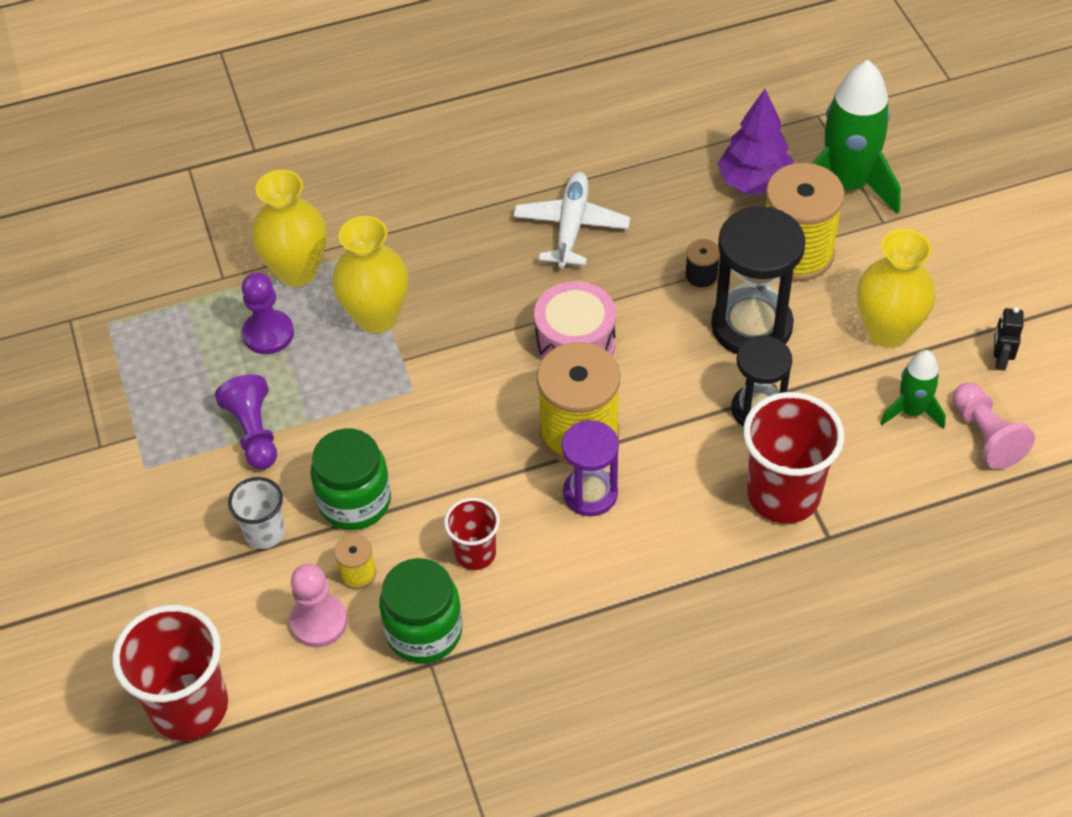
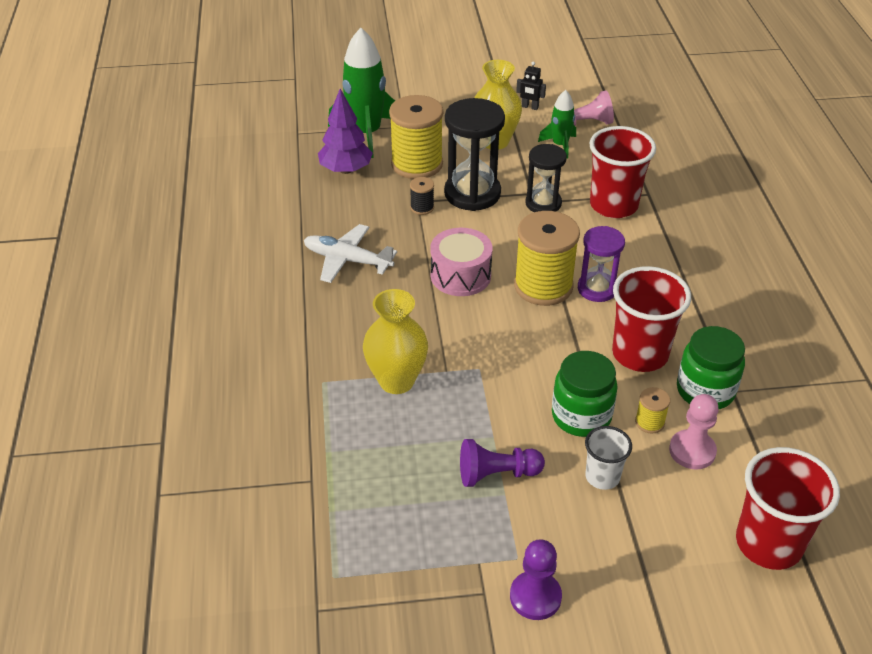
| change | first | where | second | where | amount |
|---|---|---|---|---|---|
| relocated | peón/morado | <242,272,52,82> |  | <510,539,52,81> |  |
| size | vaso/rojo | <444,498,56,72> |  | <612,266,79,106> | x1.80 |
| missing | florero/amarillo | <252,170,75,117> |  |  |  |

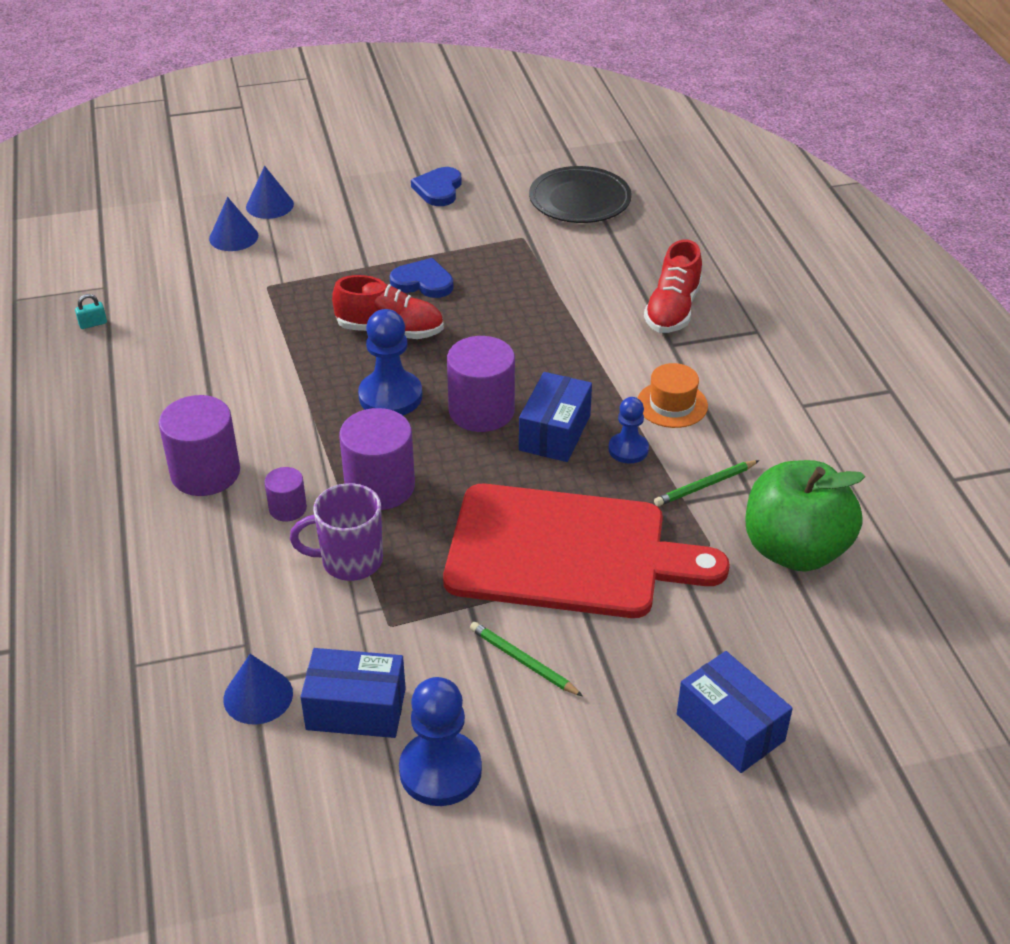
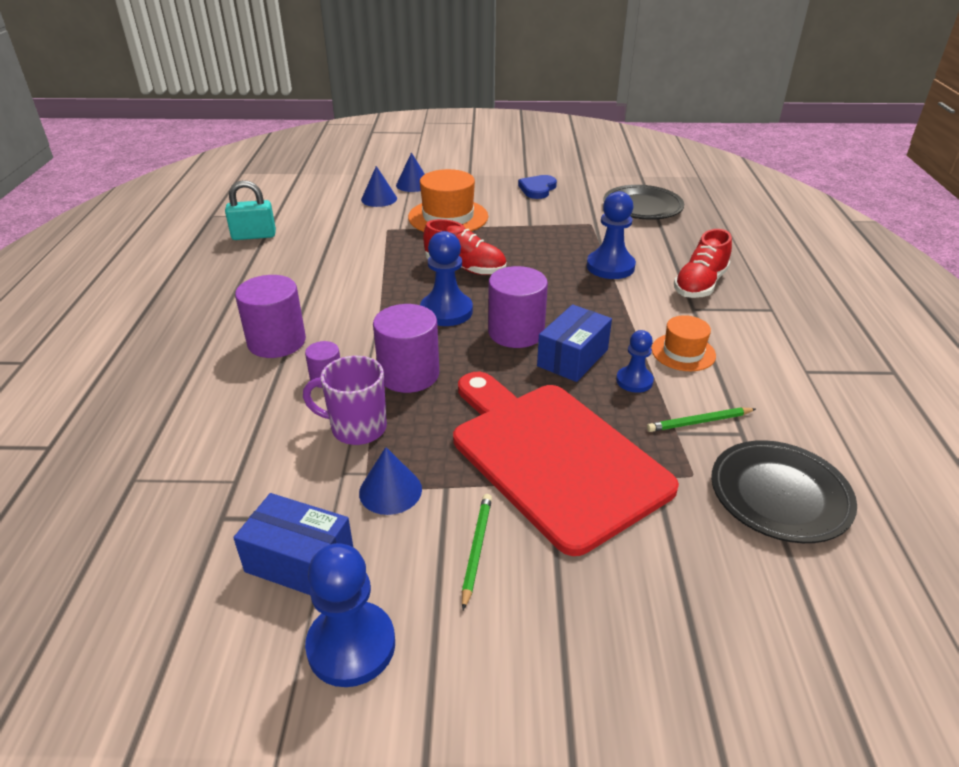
| change | first | where | second | where | amount |
|---|---|---|---|---|---|
| size | candado/turquesa | <75,294,32,35> |  | <225,180,51,60> | x2.13 |
| relocated | cono/azul | <223,654,70,71> |  | <359,447,63,68> |  |
| appeared |  |  | sombrero/naranja | <408,169,80,63> |  |
| spun | tabla de cortar/rojo | <443,484,287,134> |  | <453,372,226,184> | 150 degrees counterclockwise |
| spun | lápiz/verde | <470,622,113,74> |  | <462,494,30,116> | 45 degrees clockwise |
| appeared |  |  | peón/azul | <587,191,49,88> |  |
| exchanged | manzana/verde | <746,460,119,112> | plato/negro | <711,440,146,103> |  |
| missing | corazón/azul | <390,258,63,40> |  |  |  |
| missing | caja/azul | <677,651,116,122> |  |  |  |

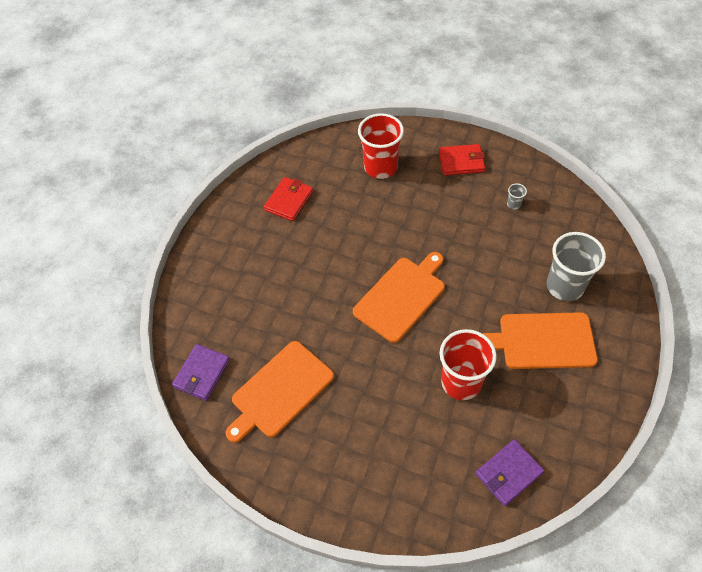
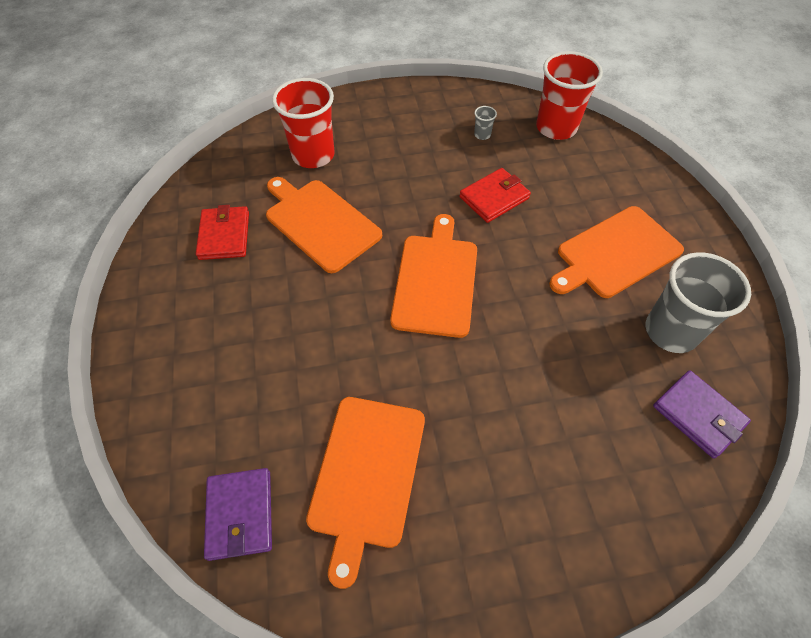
| change | first | where | second | where | amount |
|---|---|---|---|---|---|
| appeared |  |  | tabla de cortar/naranja | <266,177,116,96> |  |
| relocated | cartera/rojo | <439,144,46,32> |  | <459,168,72,55> |  |
| relocated | vaso/rojo | <440,329,57,71> |  | <536,51,67,89> |  |
| relocated | vaso/gris | <547,232,59,69> |  | <645,252,106,101> |  |
| spun | cartera/morado | <475,439,69,67> |  | <653,370,98,89> | 60 degrees counterclockwise |

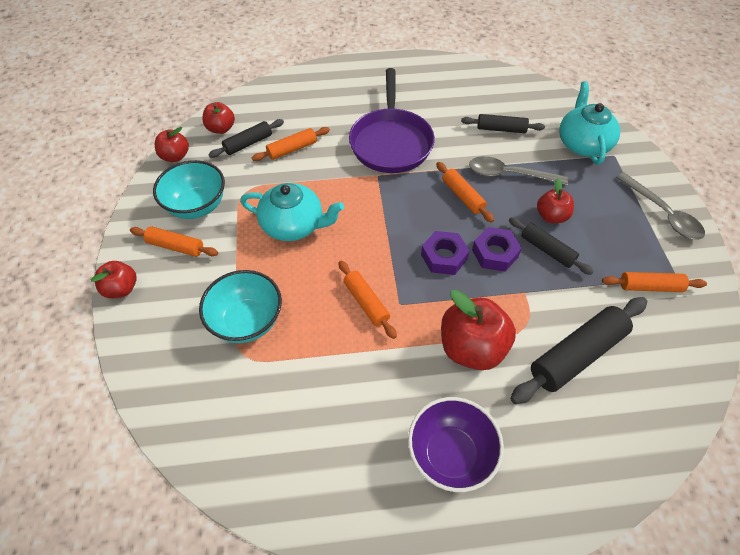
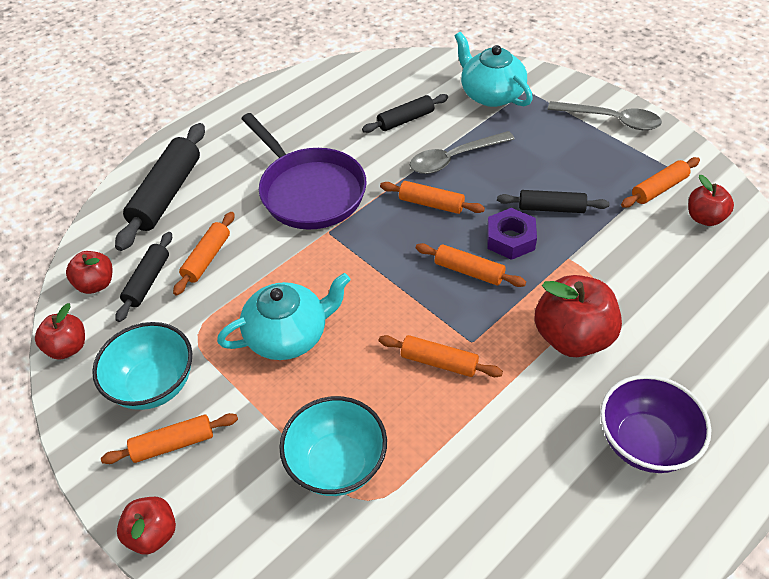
| change | first | where | second | where | amount |
|---|---|---|---|---|---|
| relocated | rodillo/negro | <510,297,137,107> |  | <115,123,90,128> |  |
| exchanged | tuerca/morado | <421,231,49,44> | rodillo/naranja | <416,243,110,44> |  |
| relocated | manzana/rojo | <537,178,37,45> |  | <688,175,46,51> |  |

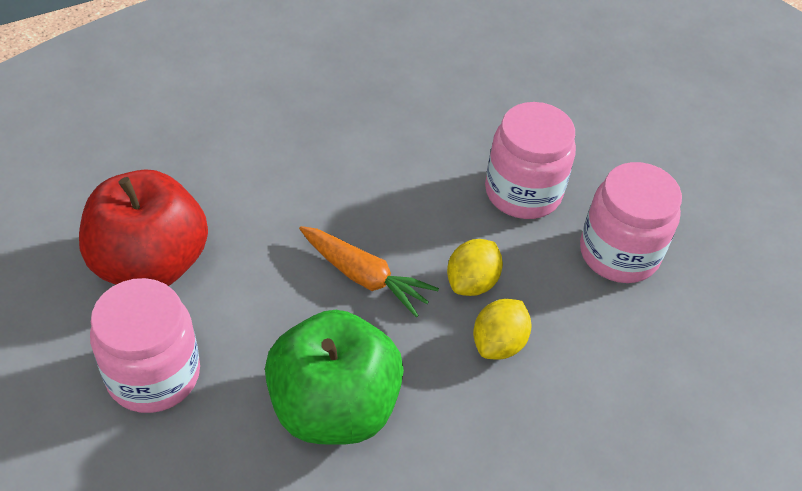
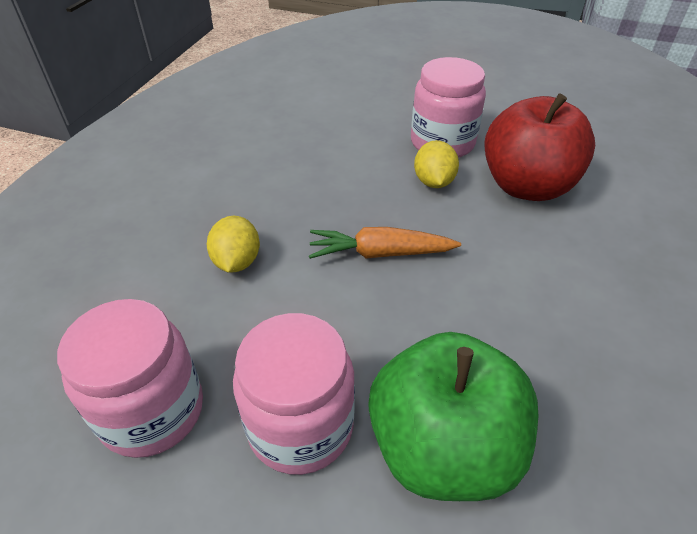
| change | first | where | second | where | amount |
|---|---|---|---|---|---|
| relocated | manzana/verde | <265,310,139,135> |  | <368,332,171,169> |  |
| relocated | limón/amarillo | <447,239,56,57> |  | <414,140,45,48> |  |

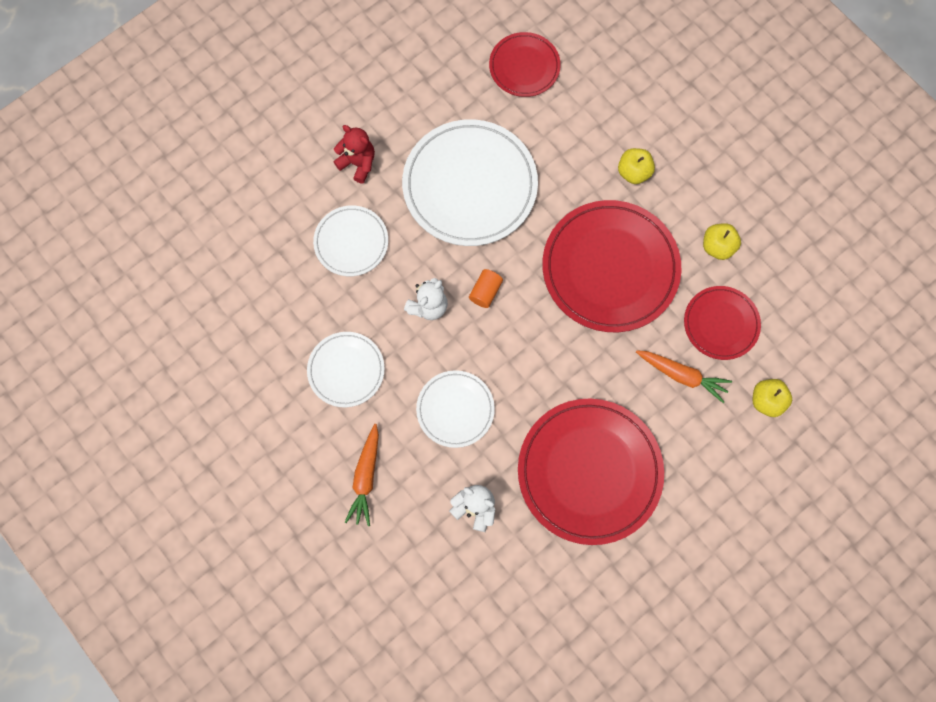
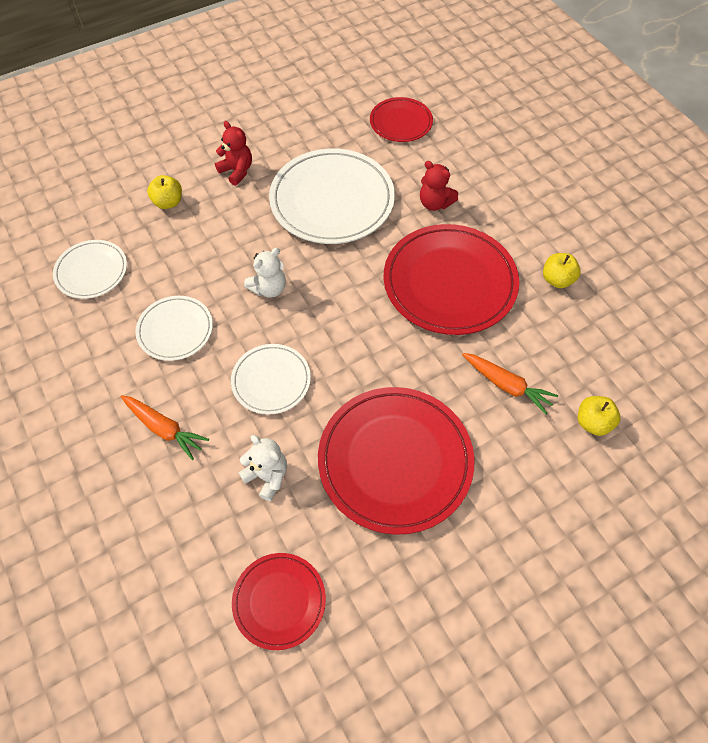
| change | first | where | second | where | amount |
|---|---|---|---|---|---|
| relocated | plato/blanco | <313,205,75,71> |  | <53,240,74,59> |  |
| spun | zanahoria/naranja | <345,424,34,102> |  | <121,395,88,65> | 75 degrees counterclockwise |
| relocated | manzana/amarillo | <618,148,37,36> |  | <147,175,35,34> |  |
| relocated | plato/rojo | <684,286,77,74> |  | <232,553,94,97> |  |
| appeared |  |  | osito/rojo | <420,161,38,50> |  |
| missing | cilindro/naranja | <469,269,34,39> |  |  |  |

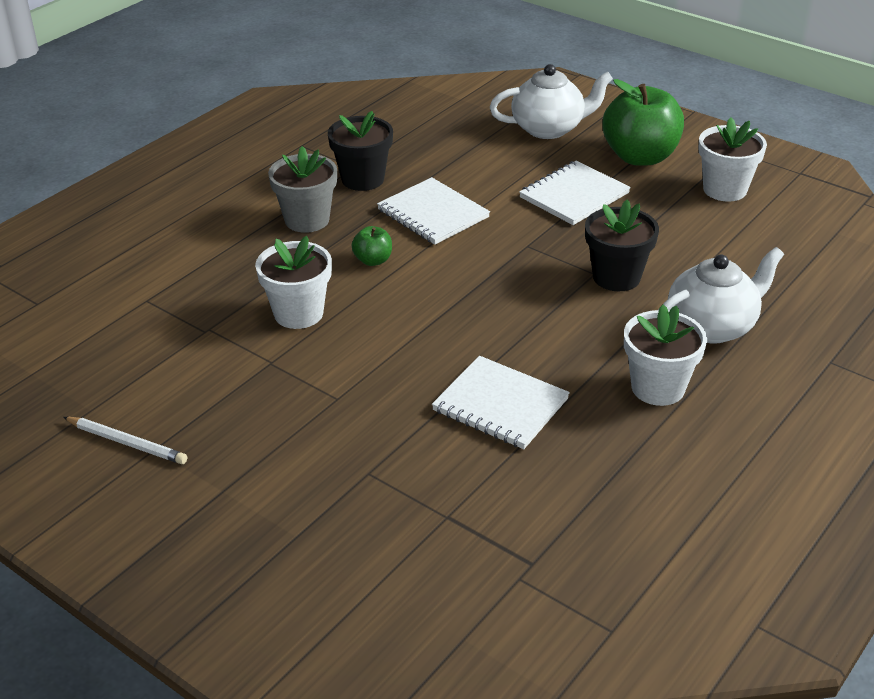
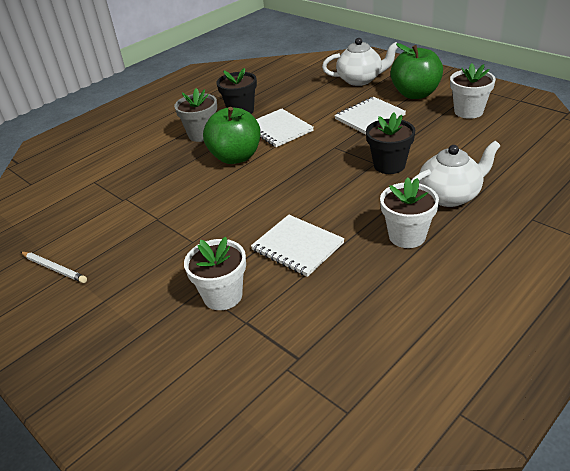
| change | first | where | second | where | amount |
|---|---|---|---|---|---|
| relocated | maceta/blanco | <255,236,77,93> |  | <184,237,62,73> |  |
| size | manzana/verde | <352,226,40,40> |  | <203,107,57,57> | x2.21 |

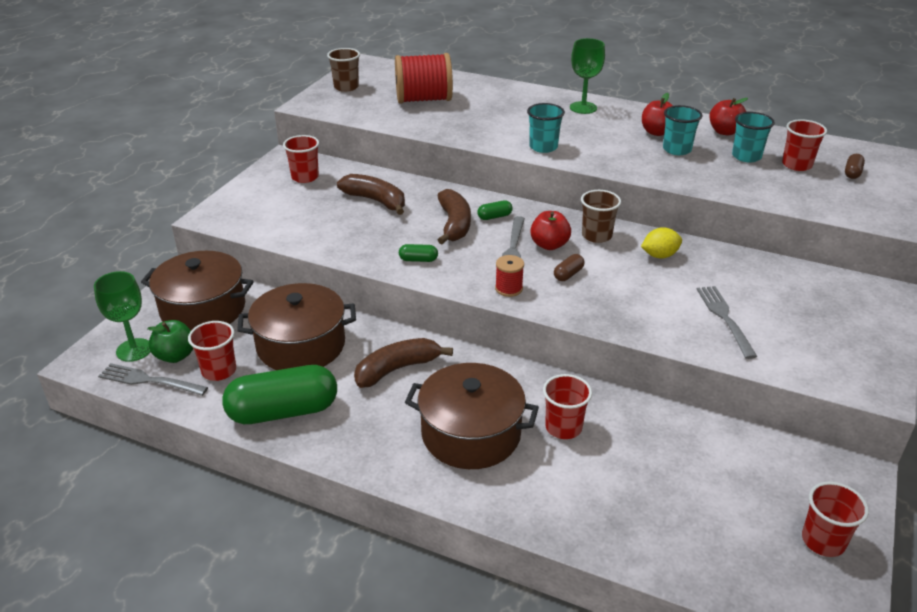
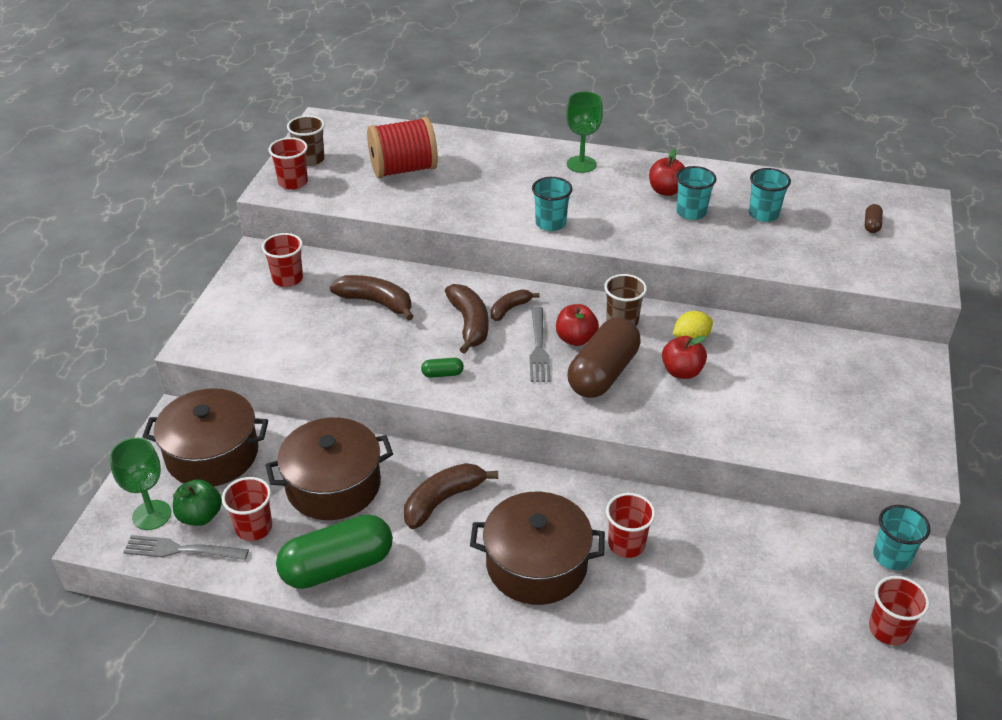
| change | first | where | second | where | amount |
|---|---|---|---|---|---|
| relocated | vaso/rojo | <782,119,45,52> |  | <269,137,39,53> |  |
| exchanged | cápsula/verde | <477,200,36,20> | plátano/marrón | <491,289,49,32> |  |
| size | cápsula/marrón | <554,254,31,27> |  | <568,318,73,80> | x2.47 |
| relocated | manzana/rojo | <709,98,39,37> |  | <662,335,45,44> |  |
| appeared |  |  | vaso/turquesa | <873,505,58,65> |  |
| missing | carrete/rojo | <495,255,29,42> |  |  |  |
| missing | tenedor/gris | <697,286,61,73> |  |  |  |

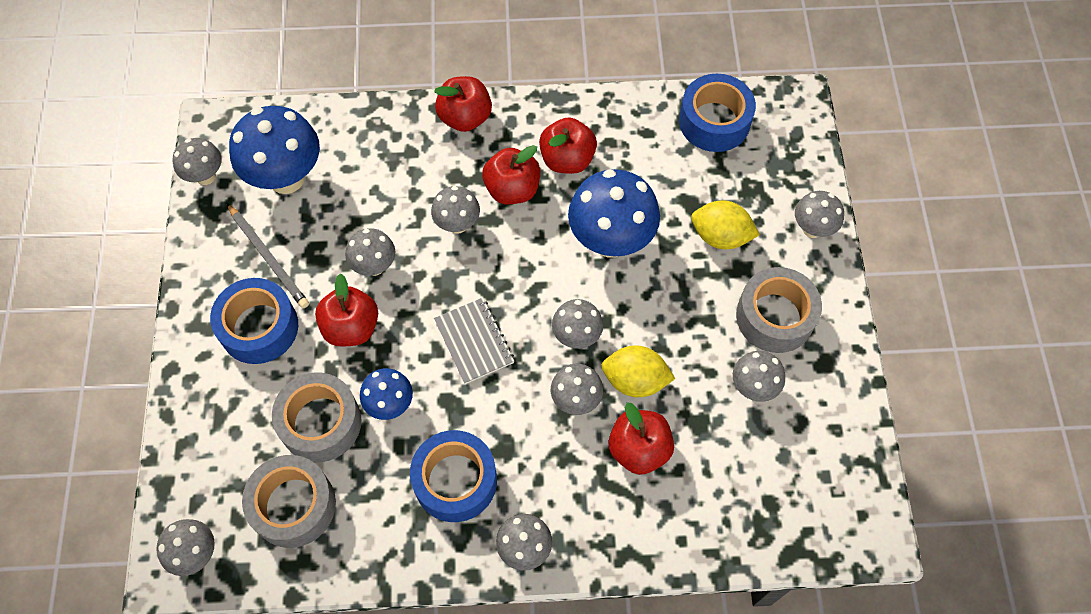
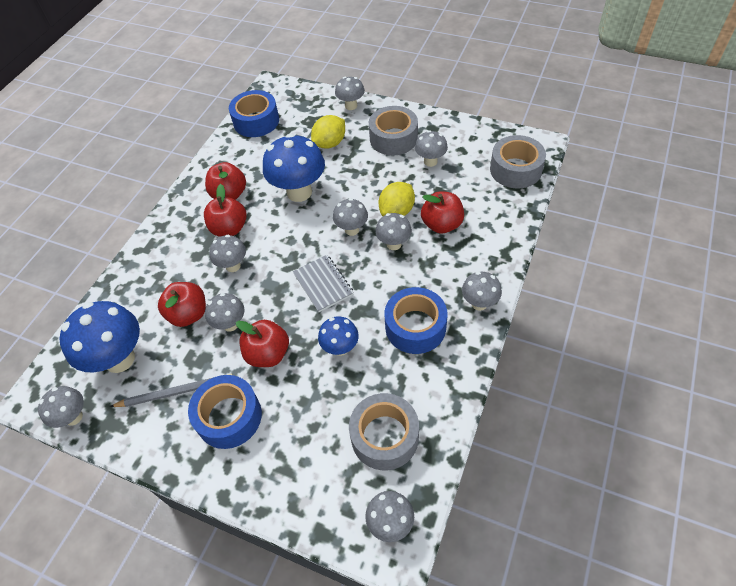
| change | first | where | second | where | amount |
|---|---|---|---|---|---|
| relocated | manzana/rojo | <434,76,58,56> |  | <158,282,48,45> |  |
| spun | cuaderno/gris | <434,298,80,86> |  | <293,255,61,57> | 60 degrees clockwise |
| relocated | cinta adhesiva/gris | <272,373,89,89> |  | <490,135,56,53> |  |

